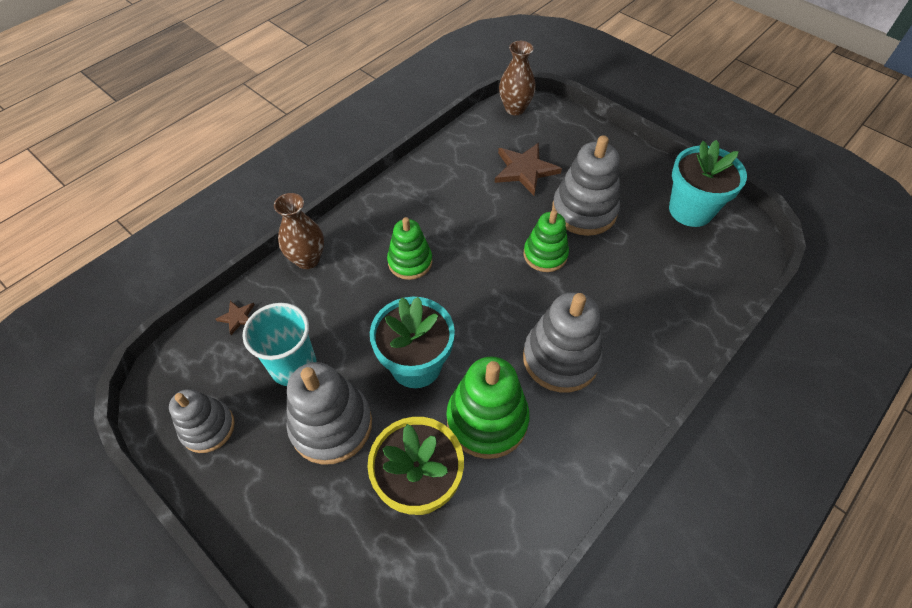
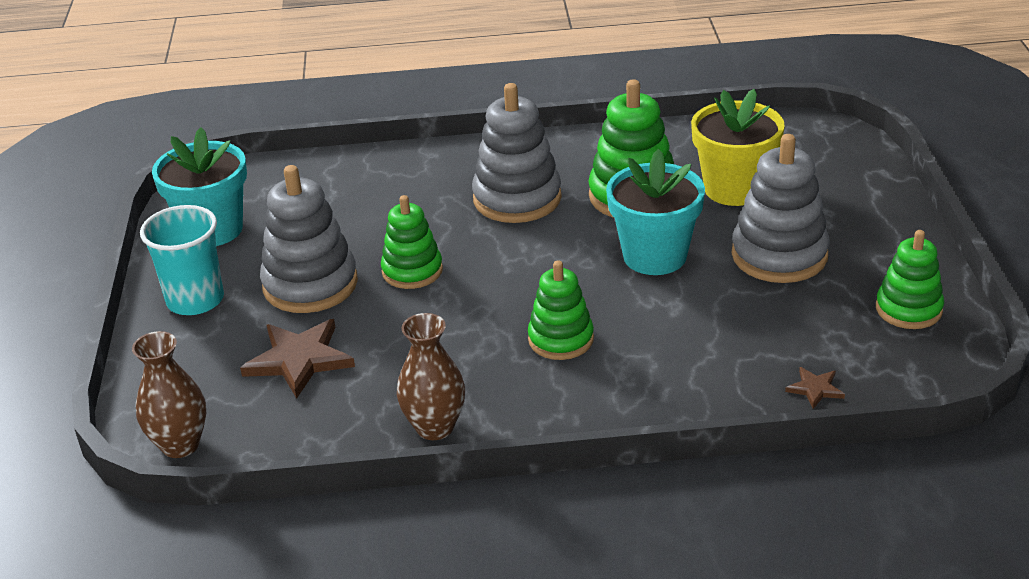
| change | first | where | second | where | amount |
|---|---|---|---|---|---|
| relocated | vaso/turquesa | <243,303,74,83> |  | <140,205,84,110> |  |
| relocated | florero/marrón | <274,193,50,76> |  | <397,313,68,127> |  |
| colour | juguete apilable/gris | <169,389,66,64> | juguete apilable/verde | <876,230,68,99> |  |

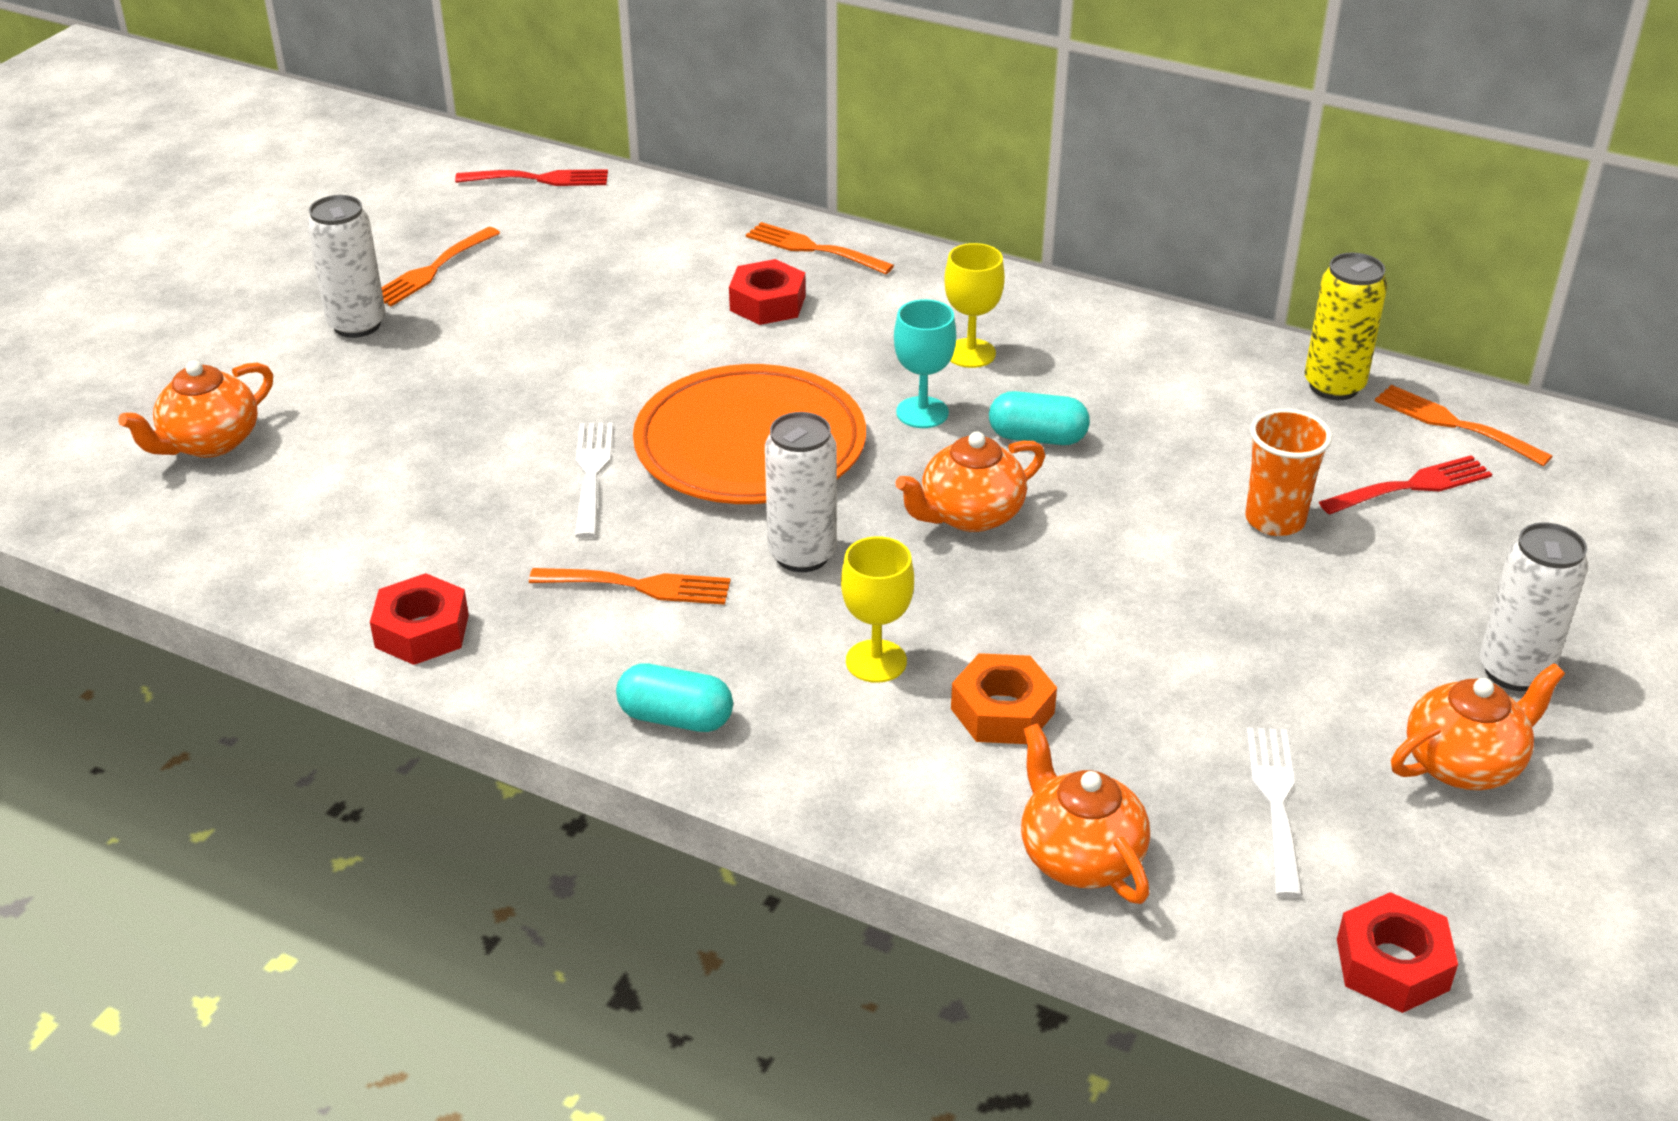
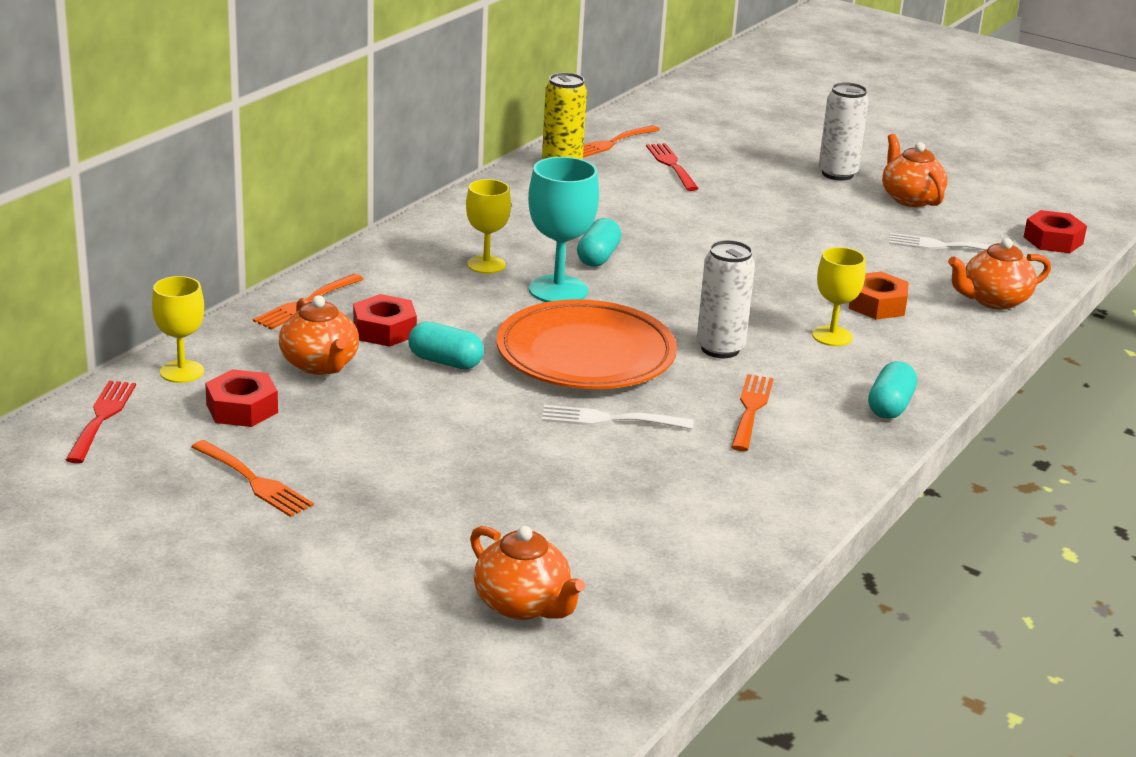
| change | first | where | second | where | amount |
|---|---|---|---|---|---|
| appeared |  |  | copa/amarillo | <152,276,52,107> |  |
| relocated | tuerca/rojo | <370,573,99,92> |  | <205,369,73,58> |  |
| relocated | tetera/naranja | <895,431,150,101> |  | <279,295,80,80> |  |
| appeared |  |  | cápsula/turquesa | <408,321,76,48> |  |
| size | copa/turquesa | <894,299,62,129> |  | <528,157,71,145> | x1.52 |
| missing | lata/blanco | <307,195,79,143> |  |  |  |
| missing | vaso/naranja | <1245,408,87,128> |  |  |  |

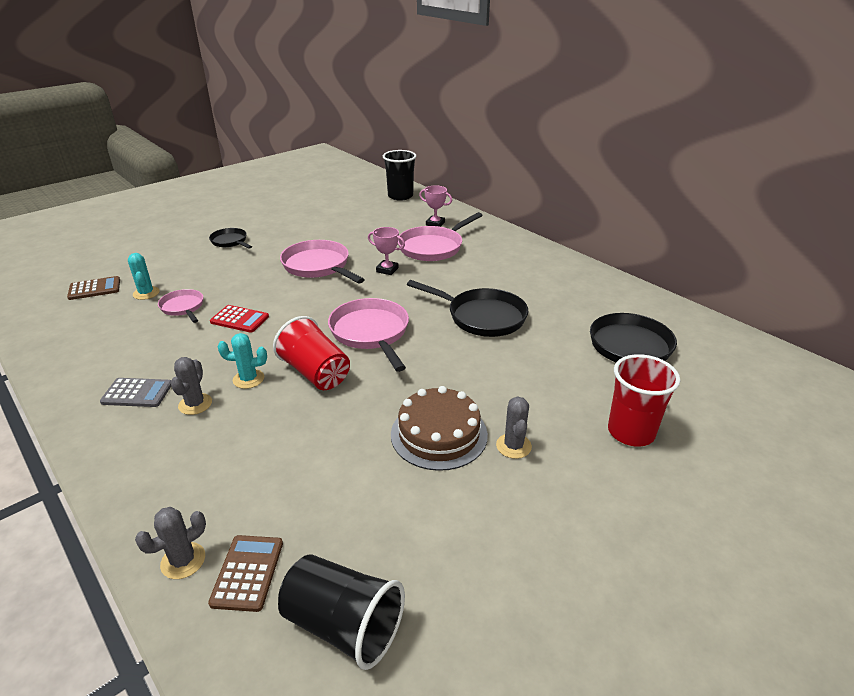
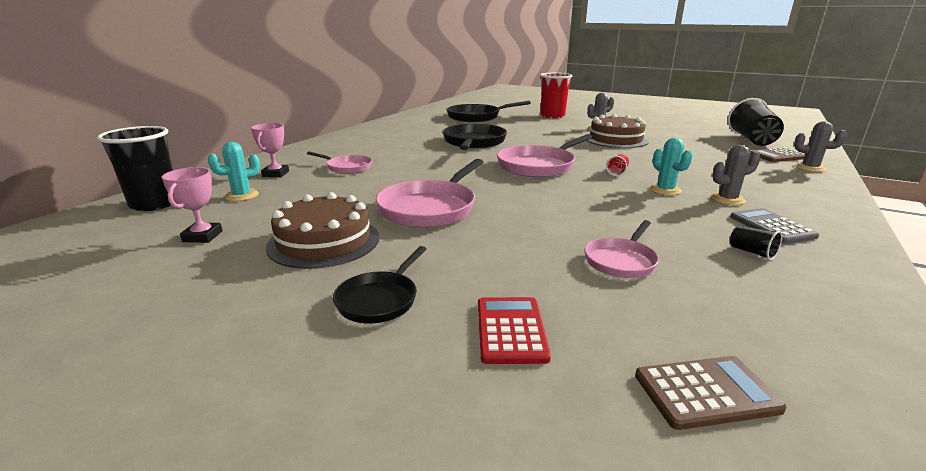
| change | first | where | second | where | amount |
|---|---|---|---|---|---|
| relocated | trofeo/rosa | <368,227,37,48> |  | <162,167,61,76> |  |
| relocated | cactus/turquesa | <128,253,32,47> |  | <208,142,52,59> |  |
| appeared |  |  | tarta/marrón | <266,192,113,77> |  |
| size | sartén/rosa | <398,212,85,49> |  | <307,151,65,23> | x0.57 |
| relocated | calculadora/rojo | <210,305,59,28> |  | <478,297,73,67> |  |
| size | vaso/rojo | <273,316,77,74> |  | <606,154,23,22> | x0.42 |
| spun | calculadora/marrón | <67,276,53,24> |  | <635,356,152,74> | 120 degrees clockwise |
| appeared |  |  | vaso/negro | <730,225,52,35> |  |

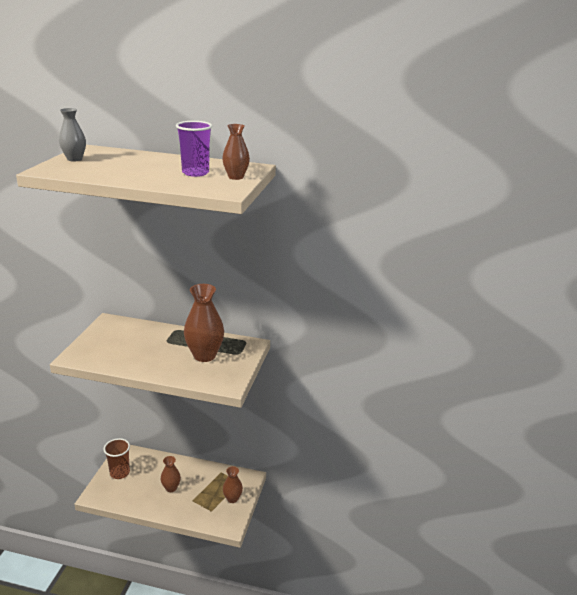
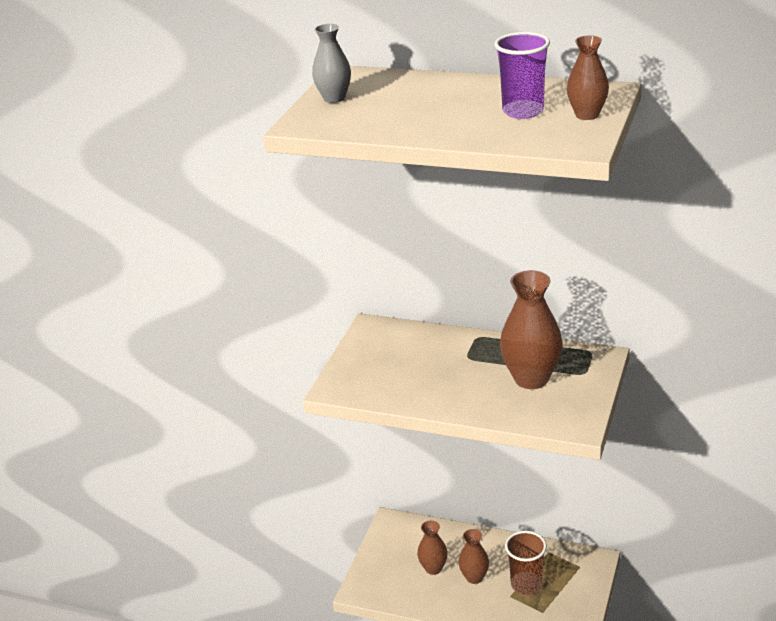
| change | first | where | second | where | amount |
|---|---|---|---|---|---|
| relocated | florero/marrón | <223,466,20,37> |  | <417,520,31,55> |  |
| relocated | vaso/marrón | <104,438,26,41> |  | <505,531,42,64> |  |

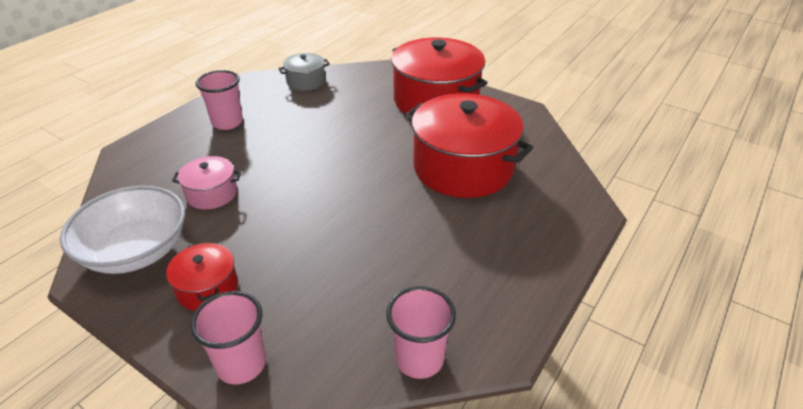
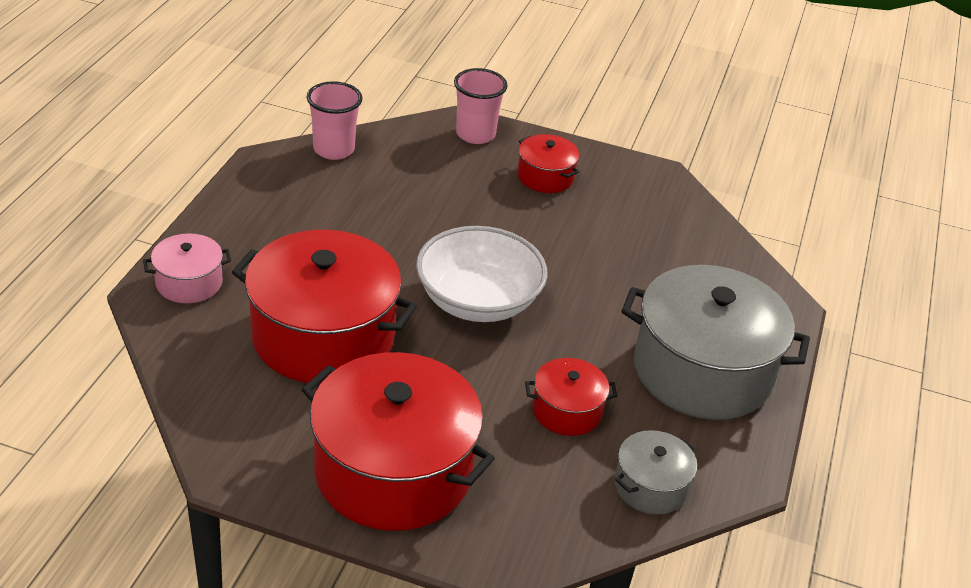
| change | first | where | second | where | amount |
|---|---|---|---|---|---|
| relocated | olla/rosa | <172,156,69,54> |  | <143,233,88,70> |  |
| relocated | cuenco/blanco | <60,186,125,88> |  | <416,226,132,96> |  |
| appeared |  |  | olla/rojo | <525,358,92,78> |  |
| exchanged | vaso/rosa | <196,70,47,60> | olla/gris | <622,265,188,155> |  |

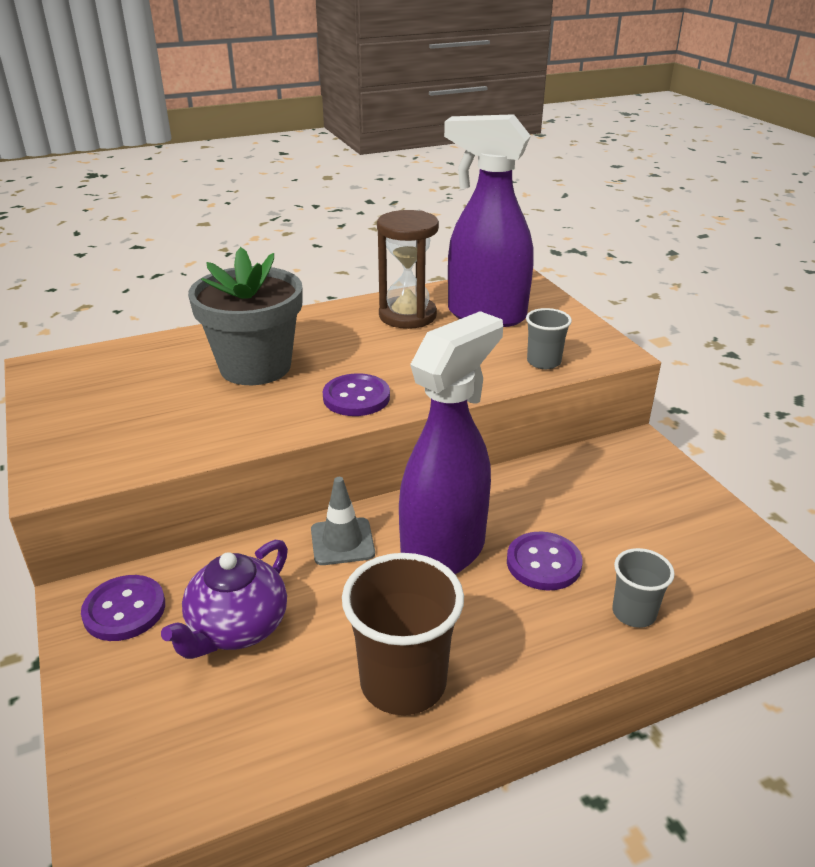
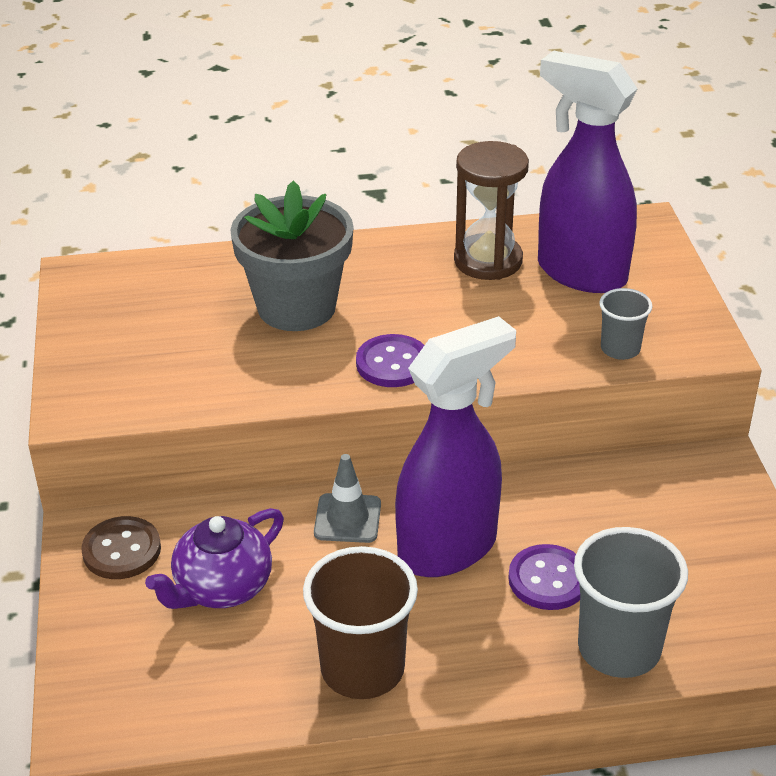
| change | first | where | second | where | amount |
|---|---|---|---|---|---|
| colour | botón/morado | <81,575,84,66> | botón/marrón | <81,516,80,63> |  |
| size | vaso/gris | <612,548,63,80> |  | <574,527,114,151> | x1.83 |

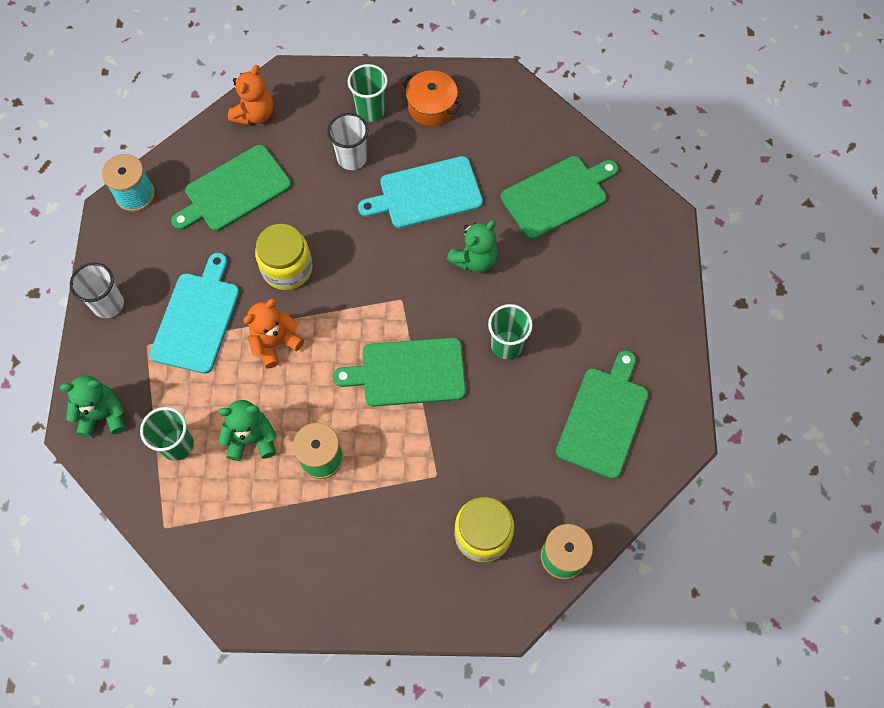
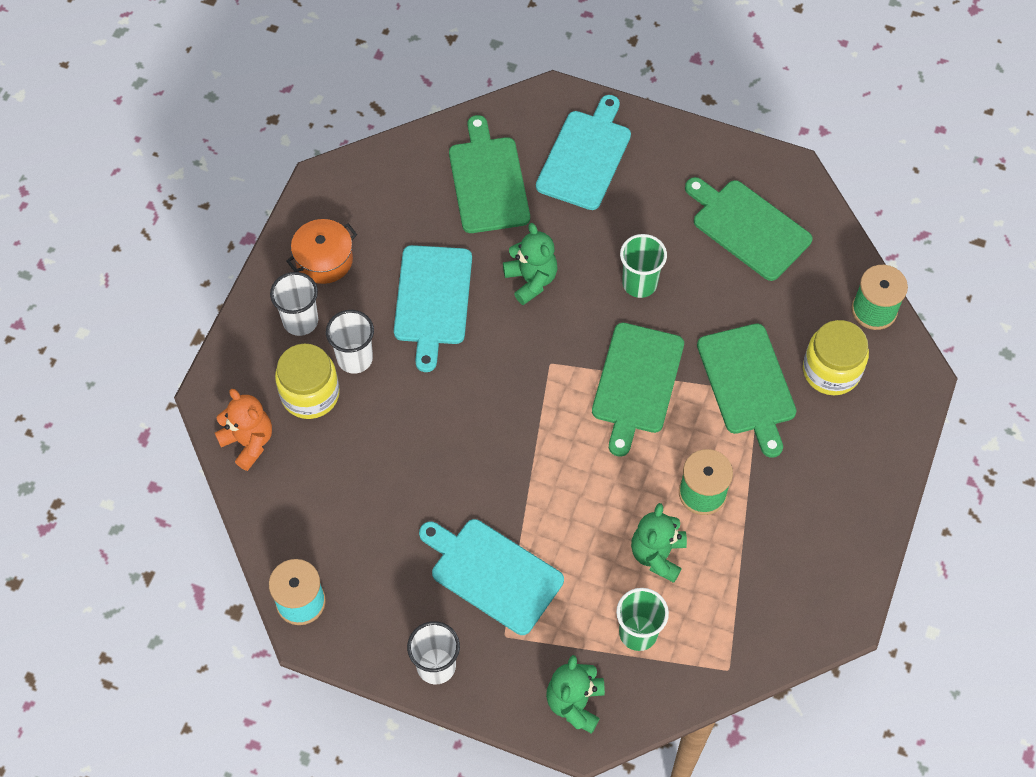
| change | first | where | second | where | amount |
|---|---|---|---|---|---|
| colour | vaso/verde | <348,64,40,58> | vaso/blanco | <270,272,48,64> |  |
| relocated | tarro/amarillo | <255,224,57,66> |  | <275,343,65,76> |  |
| appeared |  |  | tabla de cortar/turquesa | <536,95,95,115> |  |
| relocated | tabla de cortar/verde | <171,145,120,86> |  | <697,323,100,135> |  |
| missing | osito/naranja | <243,299,61,70> |  |  |  |

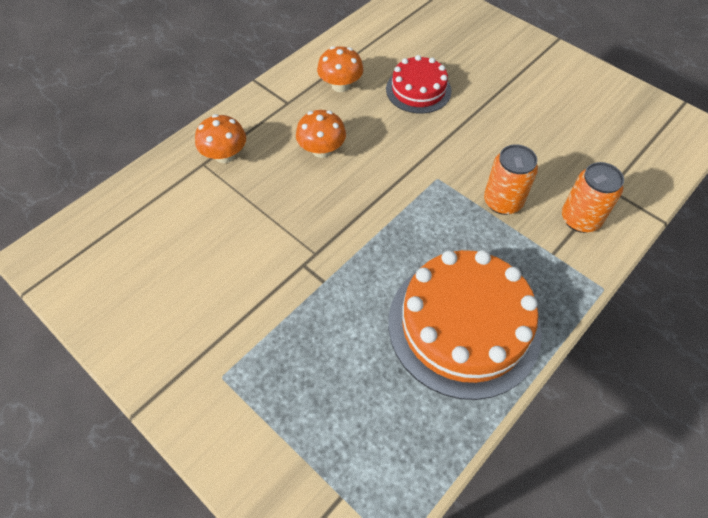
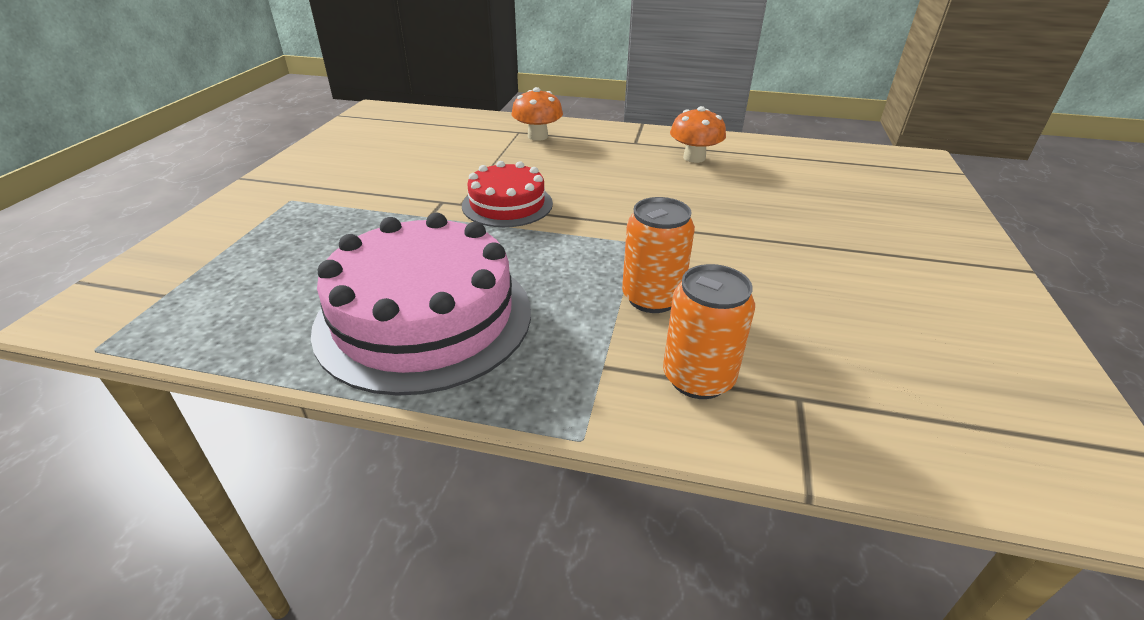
| change | first | where | second | where | amount |
|---|---|---|---|---|---|
| colour | tarta/naranja | <388,250,154,150> | tarta/rosa | <311,213,220,183> |  |
| relocated | tarta/rojo | <386,55,66,59> |  | <462,161,91,66> |  |
| missing | seta/naranja | <296,110,50,48> |  |  |  |

